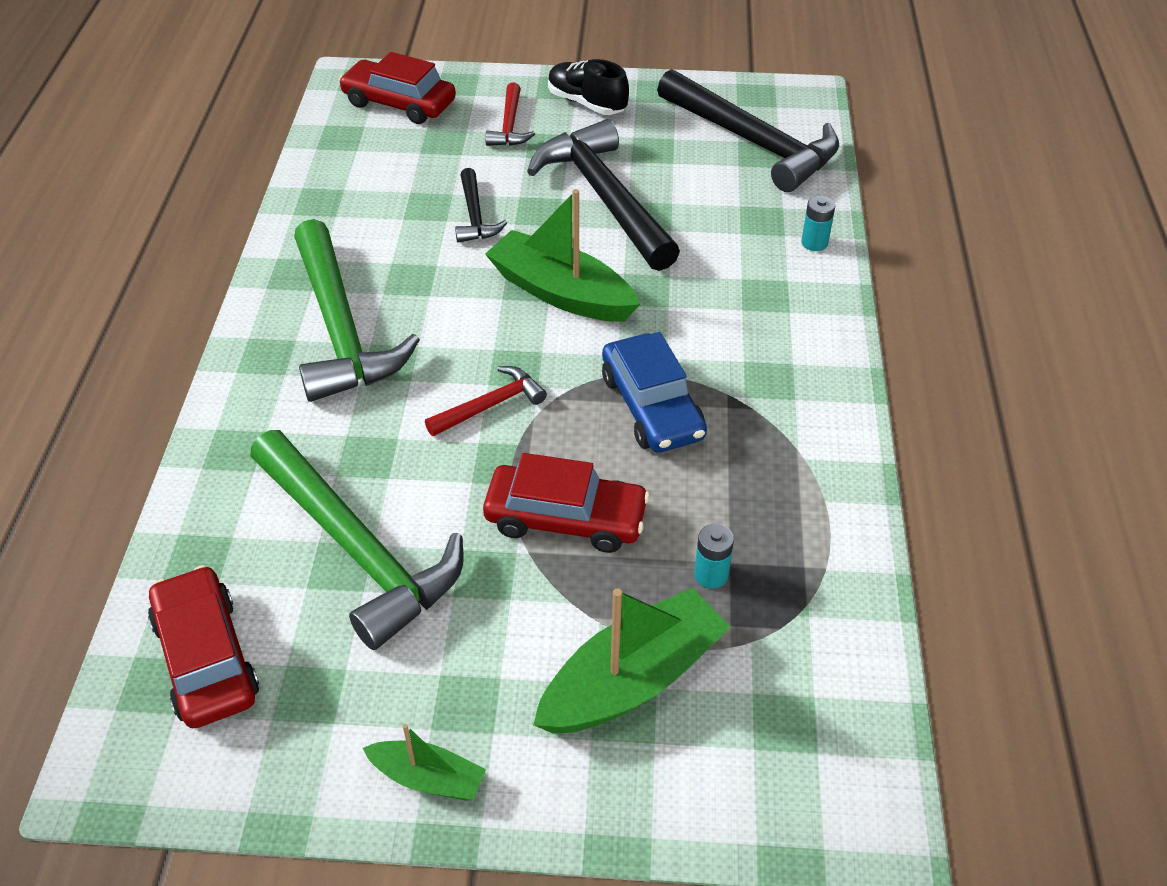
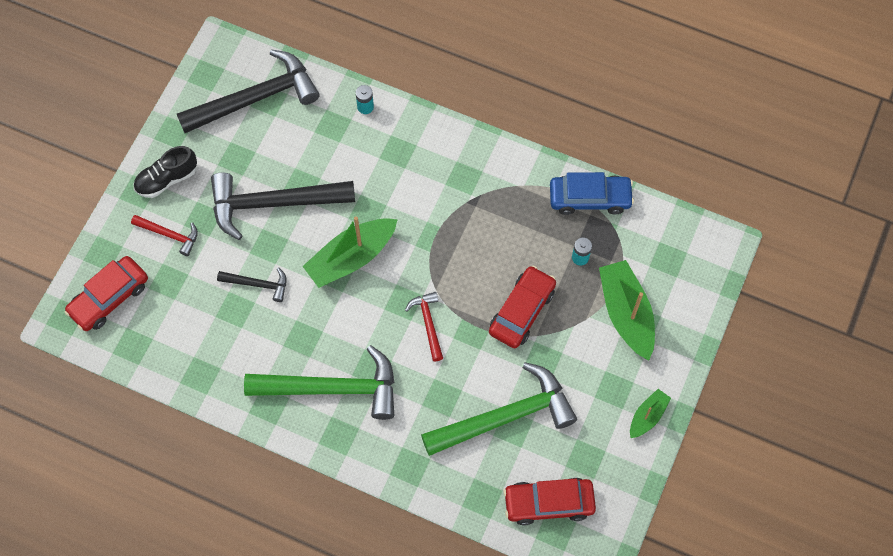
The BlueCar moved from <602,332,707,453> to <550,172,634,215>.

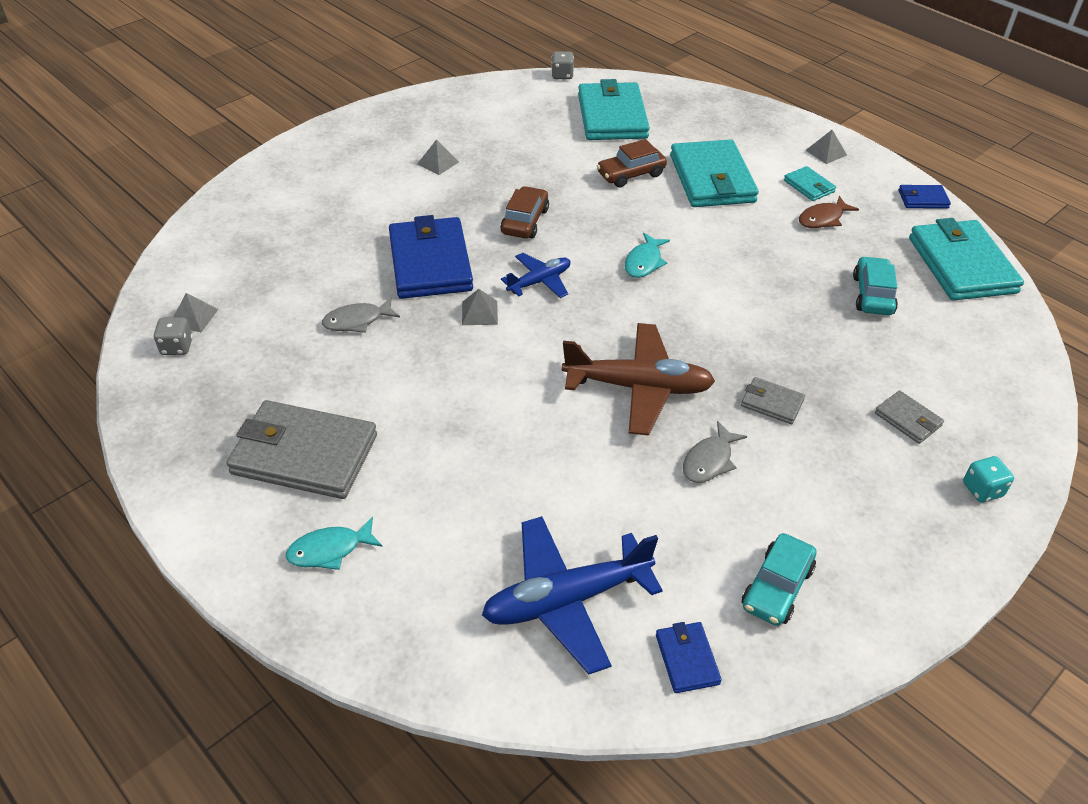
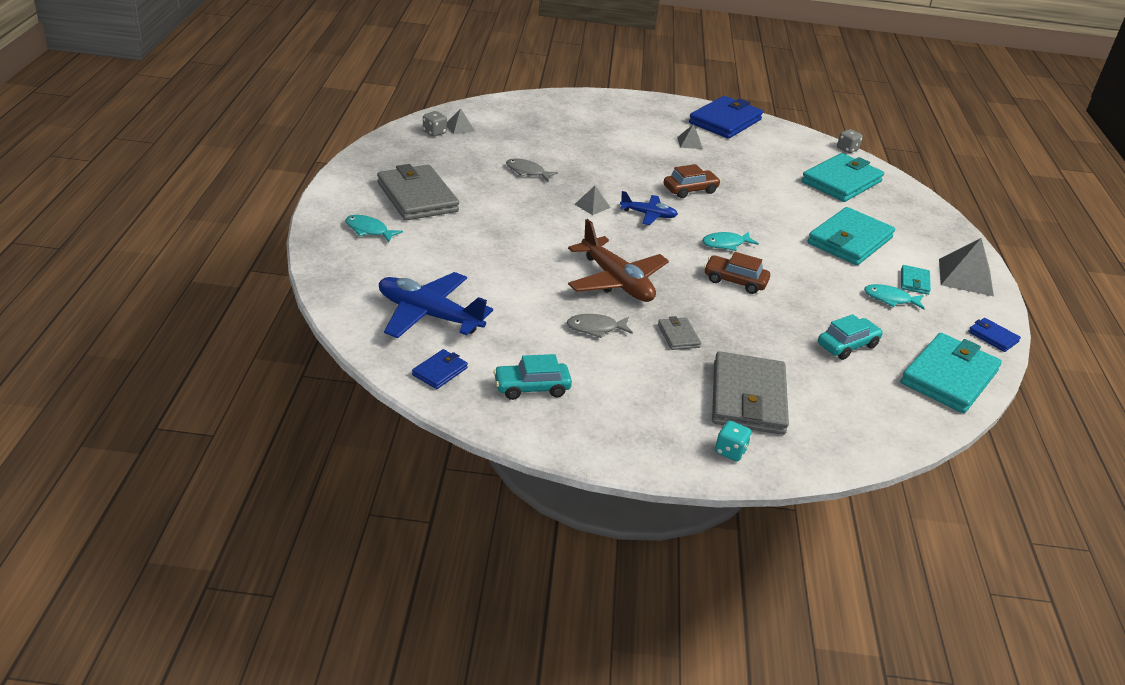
The GreyPyramid at <806,130,847,164> changed to 1.89 times the size.
The BrownCar moved from <597,139,667,188> to <704,252,770,294>.
The BrownFish at <799,196,859,228> became the TurquoiseFish at <864,284,925,309>.
The BlueWallet moved from <389,215,473,299> to <689,96,763,139>.
The GreyWallet at <875,390,944,444> changed to 2.16 times the size.

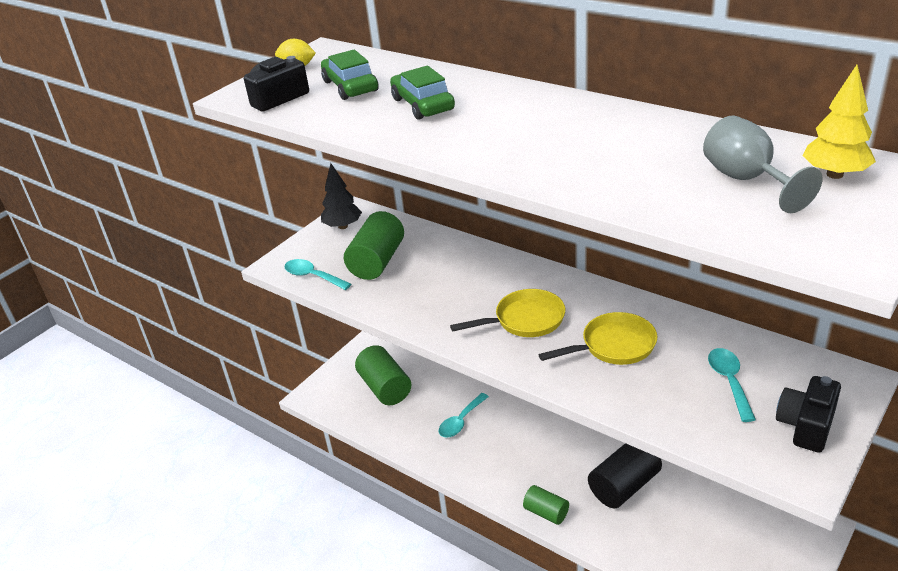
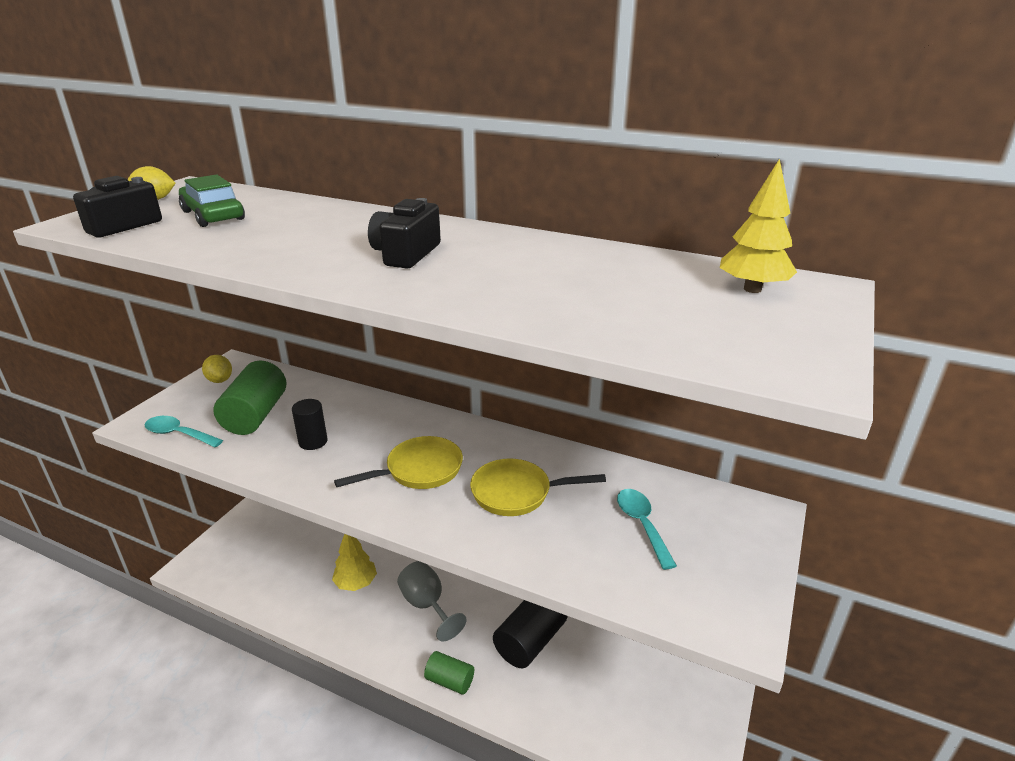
The GreenCar at <390,66,455,120> disappeared.
The GreyGoblet moved from <703,115,823,213> to <397,561,466,641>.
The BlackTree at <321,163,362,229> was replaced by the YellowLemon at <202,355,232,383>.
The YellowPan at <538,312,657,365> turned 150 degrees counterclockwise.
The GreenCylinder at <355,345,411,405> disappeared.
The BlackCamera moved from <776,376,841,453> to <368,198,441,268>.
The TurquoiseSpoon at <439,393,489,437> was replaced by the YellowTree at <332,534,377,591>.
The BlackCylinder at <292,399,327,450> appeared.

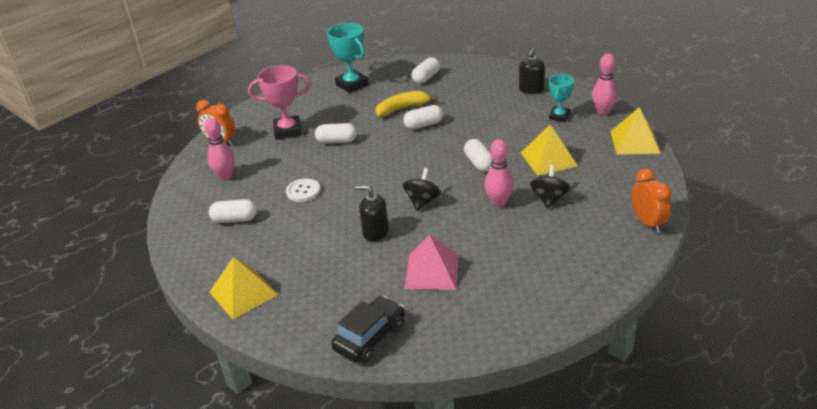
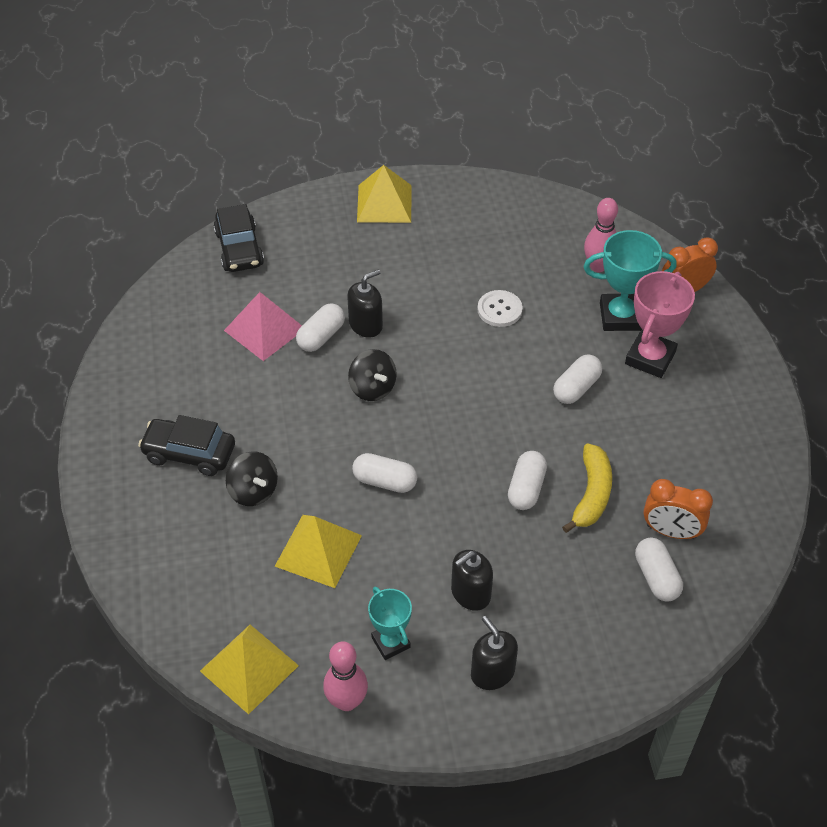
The TurquoiseTrophy moved from <327,23,369,93> to <583,230,677,331>.
The PinkBowlingPin at <485,139,513,207> disappeared.
The OrangeClock moved from <632,169,672,233> to <644,479,713,539>.
The WhiteCapsule moved from <209,199,257,223> to <296,303,345,352>.
The BlackCar at <138,415,235,476> appeared.
The BlackSoapDispenser at <451,550,493,611> appeared.

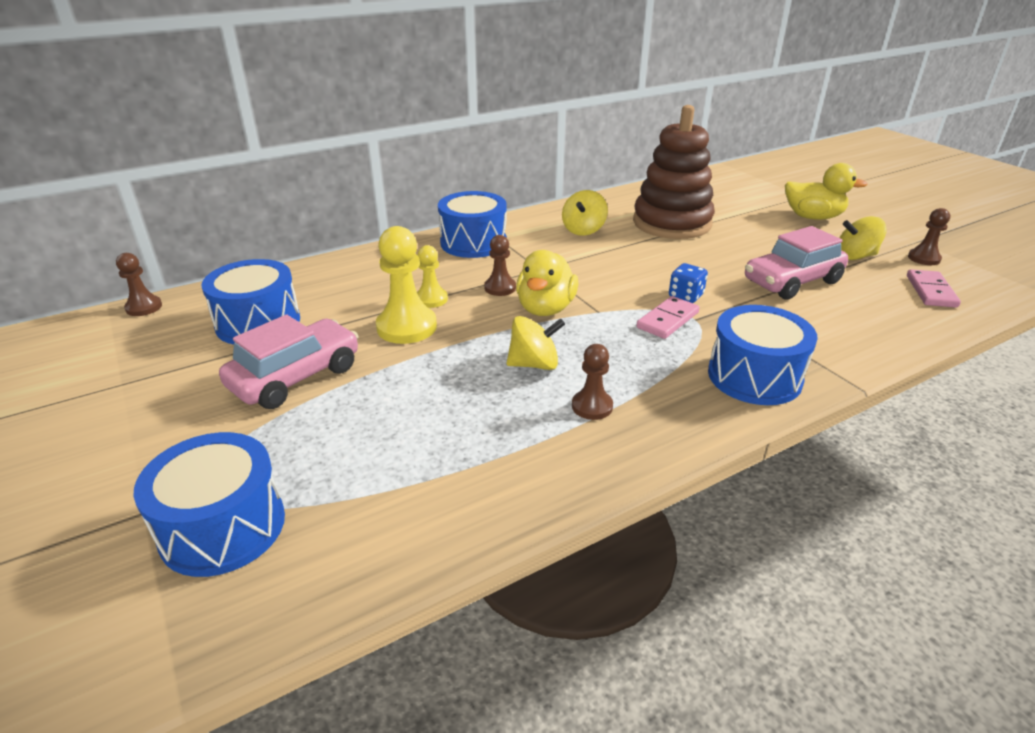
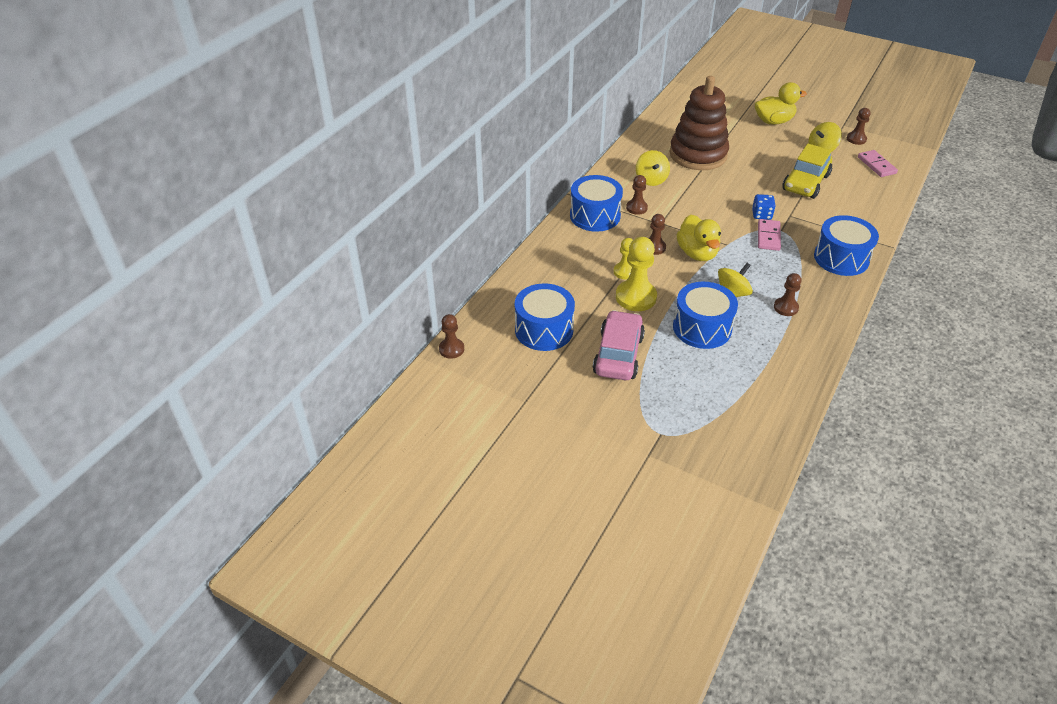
The PinkCar at <745,226,848,300> became the YellowCar at <782,144,832,199>.
The BlueDrum moved from <133,432,285,577> to <673,282,738,349>.
The BrownPawn at <626,175,648,215> appeared.

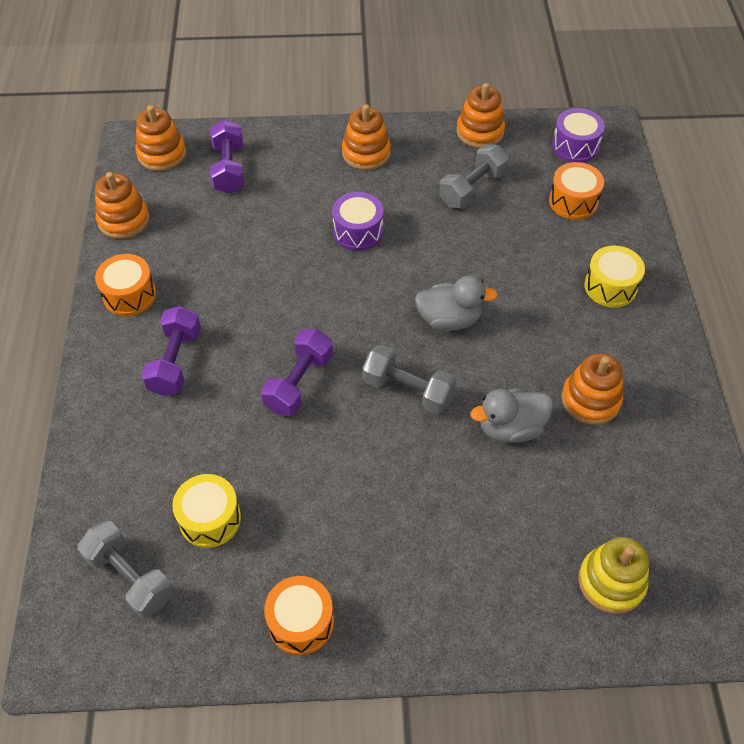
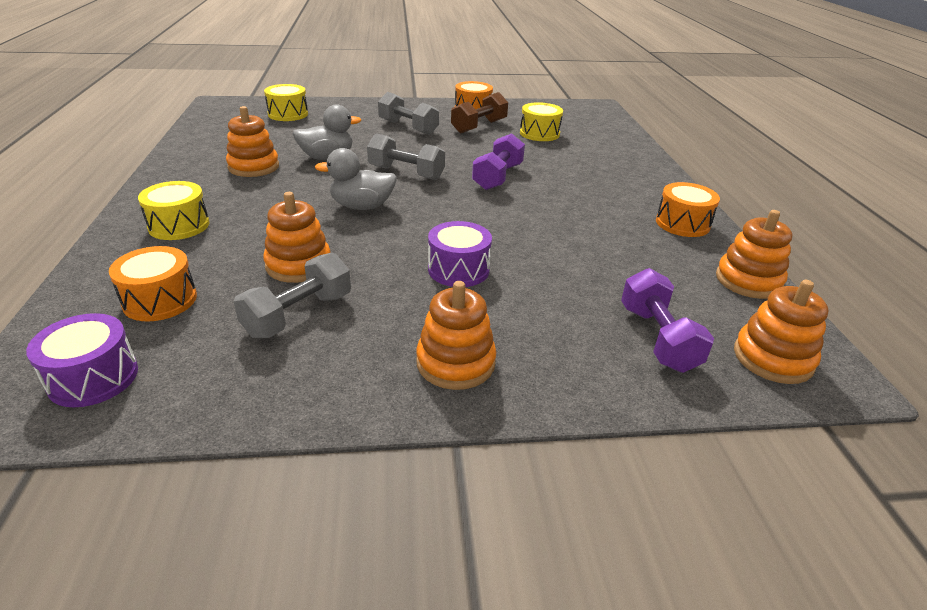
The OrangeStackingToy moved from <457,83,505,148> to <263,192,331,283>.
The PurpleDumbbell at <142,306,201,396> disappeared.
The GreyDumbbell moved from <77,521,174,619> to <378,92,439,135>.
The YellowStackingToy at <578,537,649,614> was replaced by the YellowDrum at <264,84,308,121>.
The BrownDumbbell at <451,92,508,133> appeared.

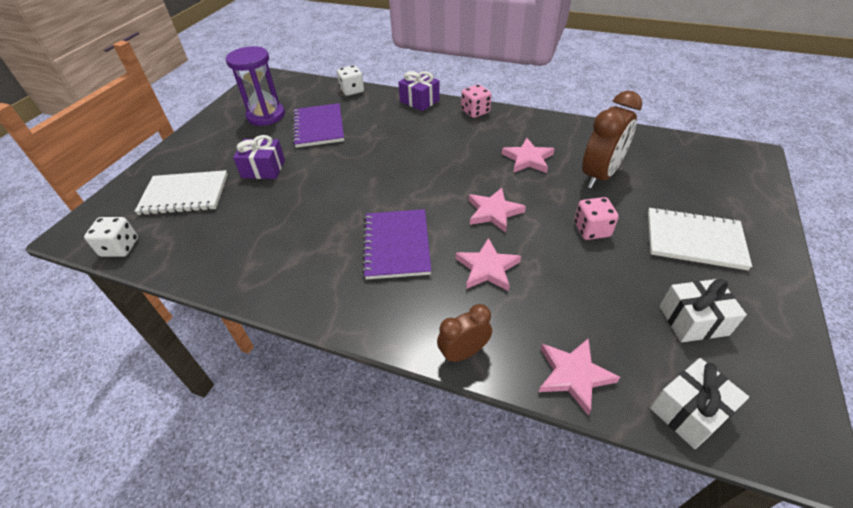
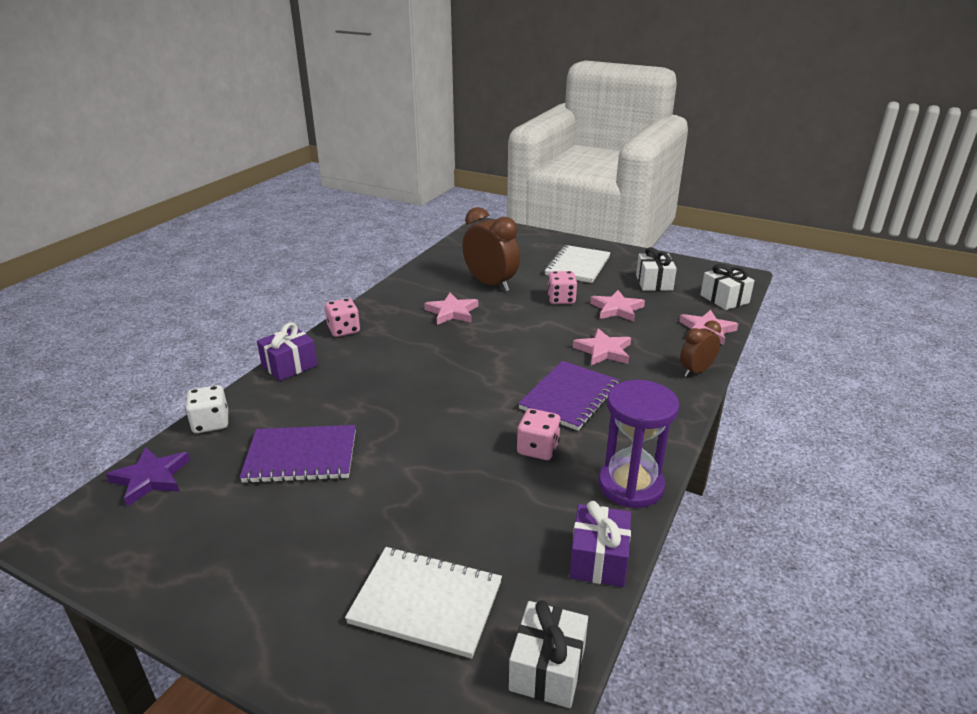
The PurpleHourglass moved from <226,46,285,126> to <598,380,679,508>.
The PurpleGift moved from <233,135,285,179> to <569,501,631,587>.
The WhiteNotebook at <135,170,228,215> turned 75 degrees counterclockwise.
The PinkStar moved from <469,188,526,233> to <590,290,645,321>.
The PurpleNotebook at <362,209,431,280> turned 60 degrees counterclockwise.
The WhiteDice at <84,217,138,257> was replaced by the WhiteGift at <509,600,588,708>.
The BrownClock at <437,304,492,363> turned 75 degrees clockwise.
The PinkDice at <517,409,561,460> appeared.
The PurpleStar at <106,447,190,506> appeared.

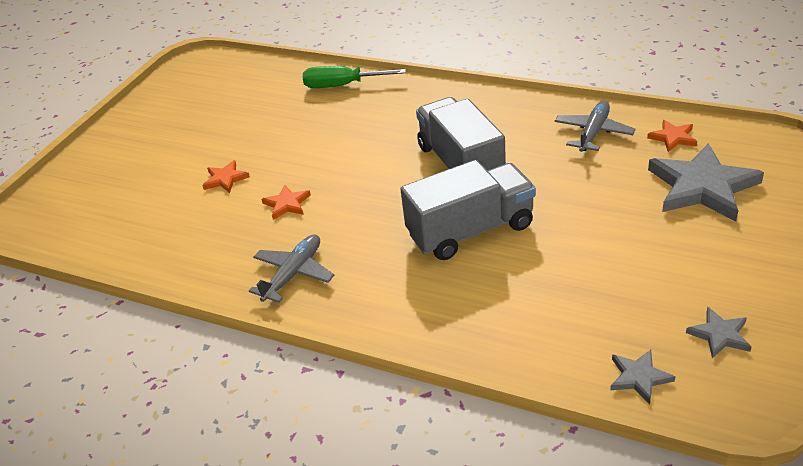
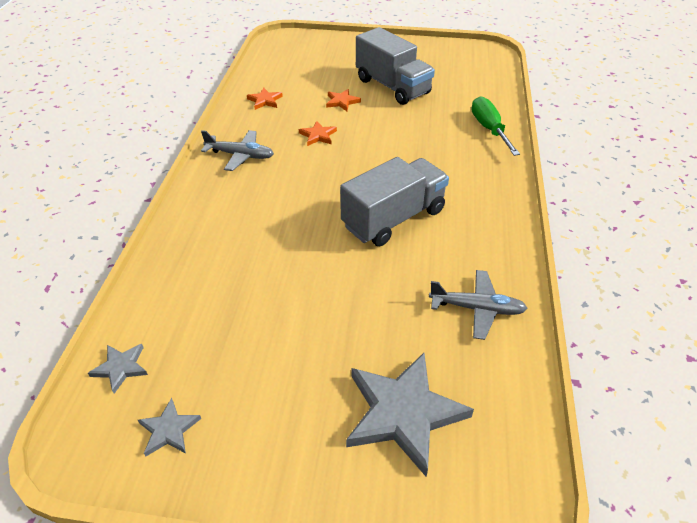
The OrangeStar moved from <647,120,697,152> to <247,88,283,110>.
The GreyTruck moved from <400,160,536,260> to <356,27,435,105>.

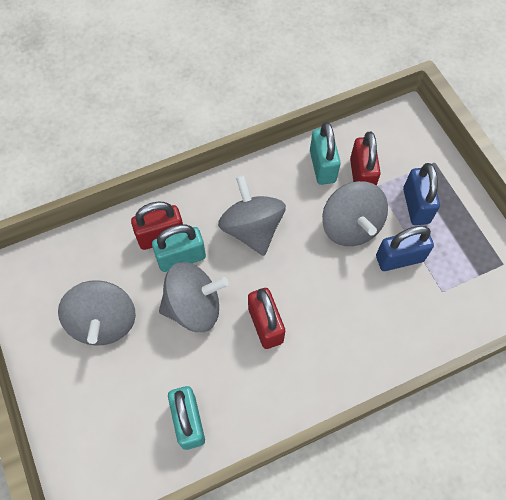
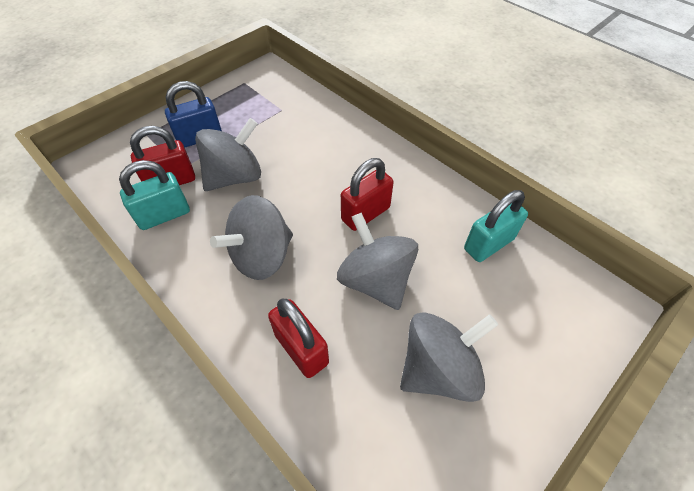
The TurquoisePadlock at <152,224,206,272> disappeared.
The BluePadlock at <376,226,434,271> disappeared.

